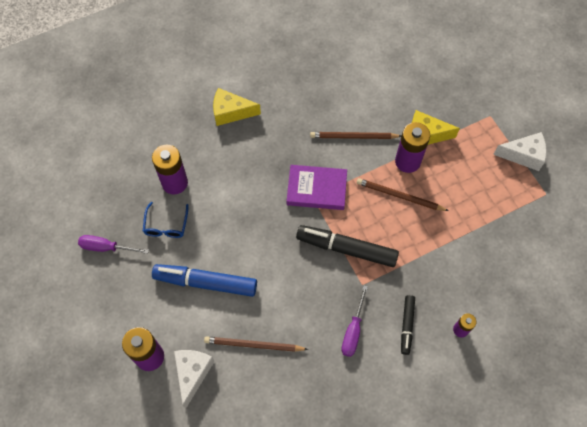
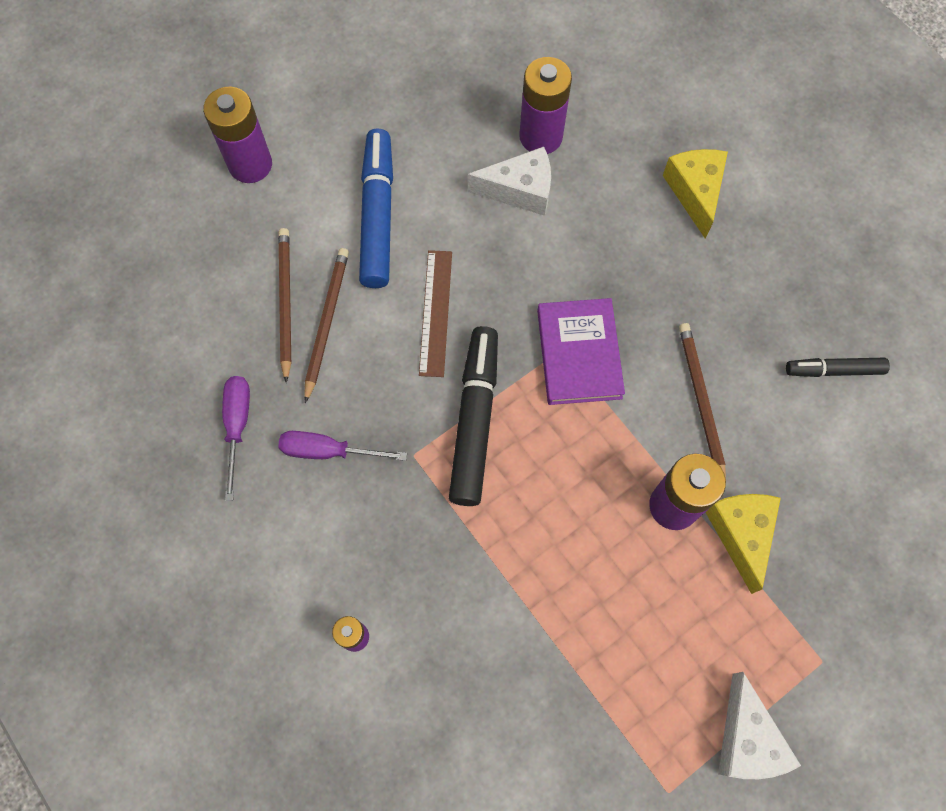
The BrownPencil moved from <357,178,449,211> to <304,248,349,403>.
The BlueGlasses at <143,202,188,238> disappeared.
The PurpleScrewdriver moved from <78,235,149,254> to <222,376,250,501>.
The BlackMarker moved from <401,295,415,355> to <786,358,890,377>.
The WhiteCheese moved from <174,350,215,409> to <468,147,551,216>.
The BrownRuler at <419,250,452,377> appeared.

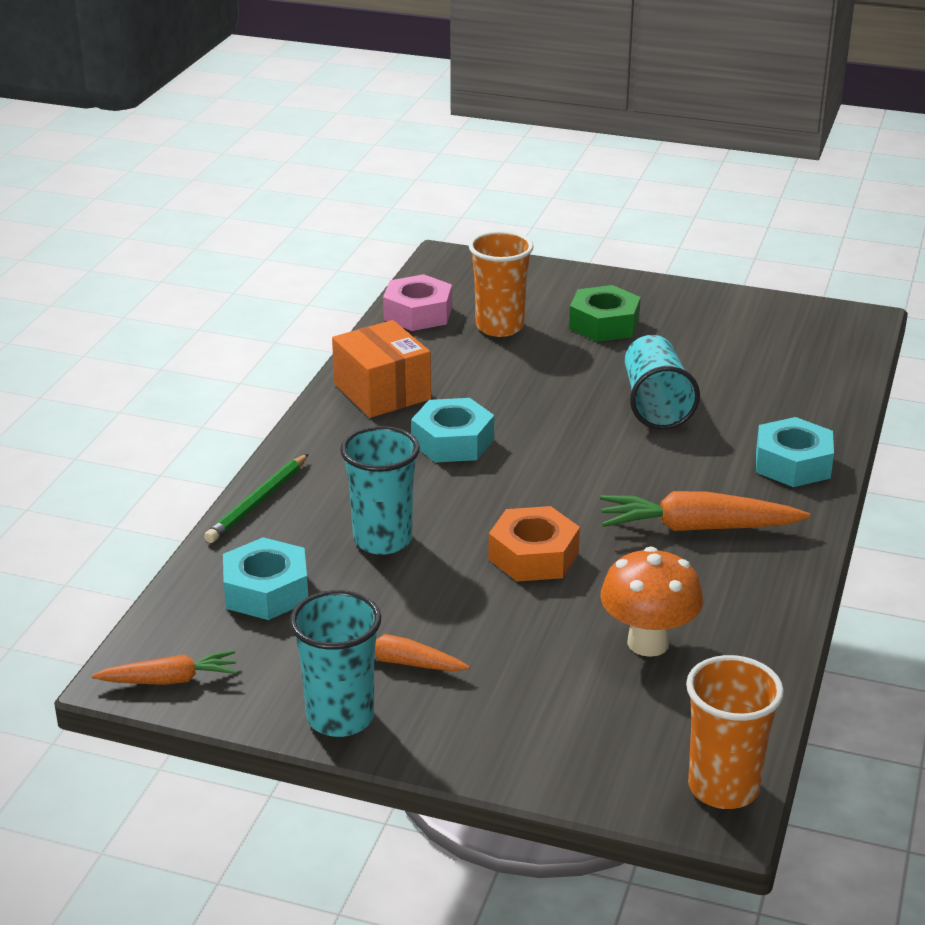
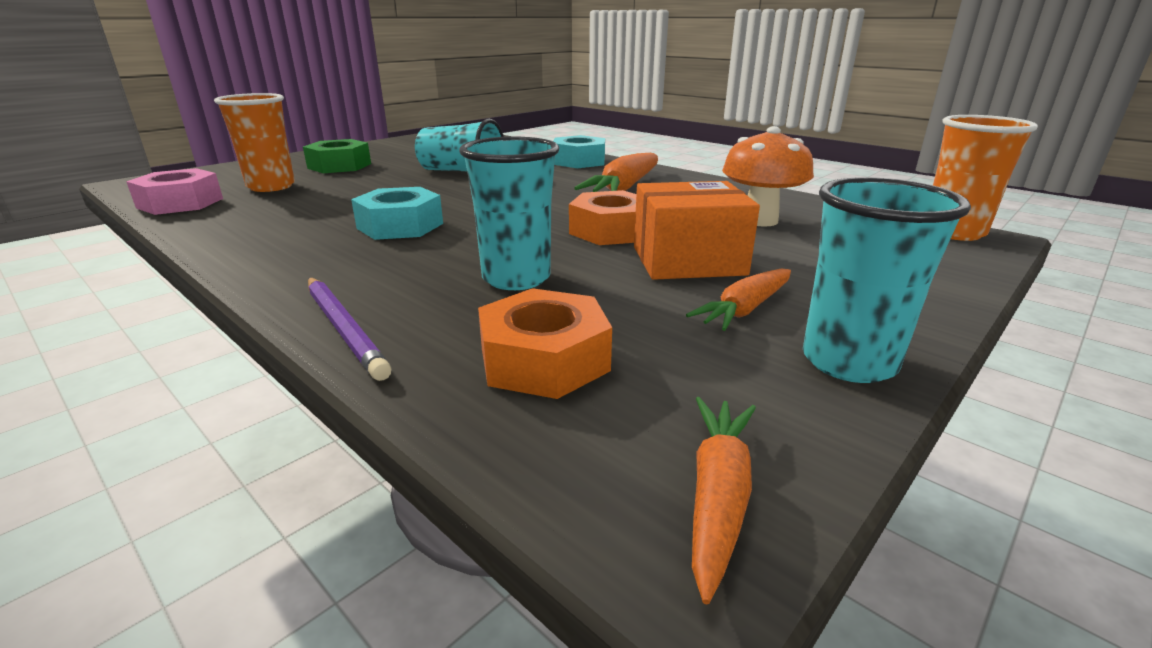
The OrangeBox moved from <332,320,431,418> to <634,181,760,280>.
The GreenPencil at <204,454,308,543> became the PurplePencil at <308,278,391,381>.
The TurquoiseNut at <223,537,308,620> became the OrangeNut at <478,288,612,399>.

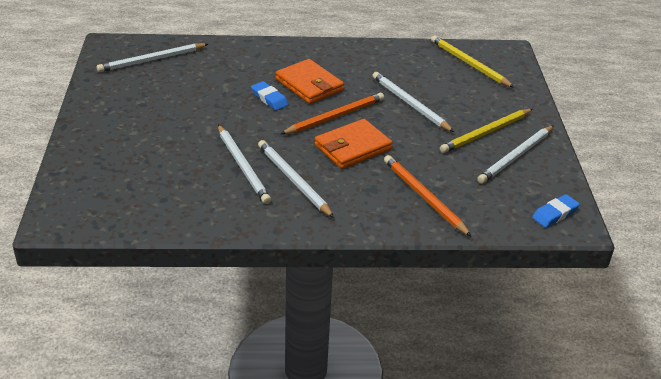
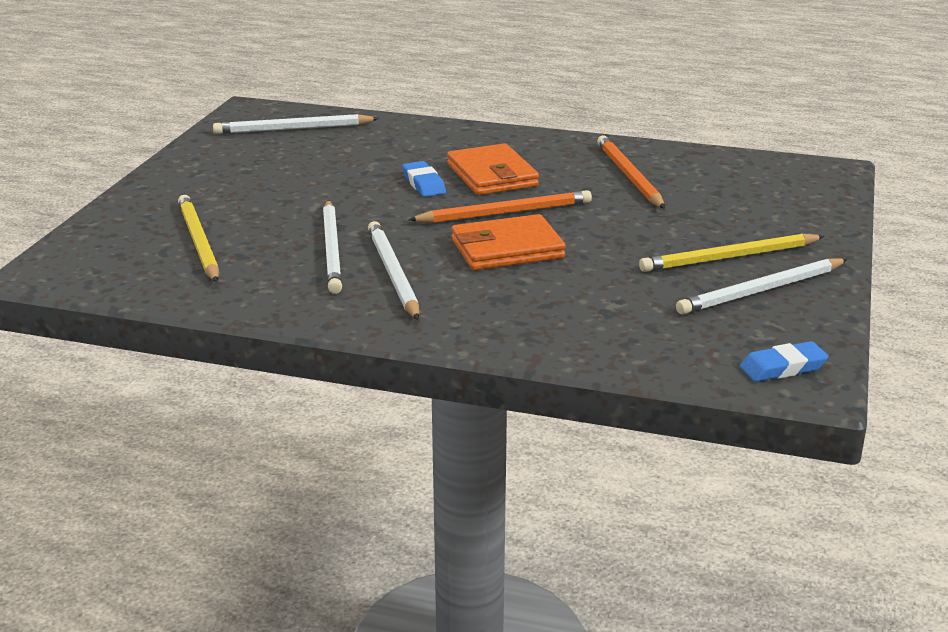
The YellowPencil moved from <431,35,514,87> to <178,195,219,282>.
The WhitePencil at <372,72,454,132> disappeared.
The OrangePencil moved from <384,155,472,237> to <597,135,665,209>.

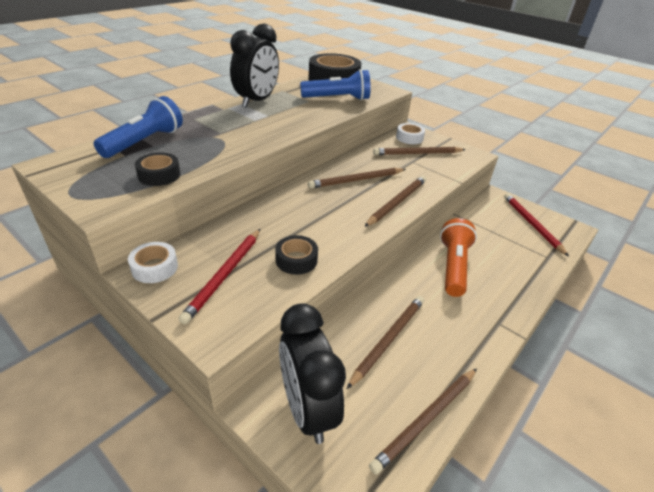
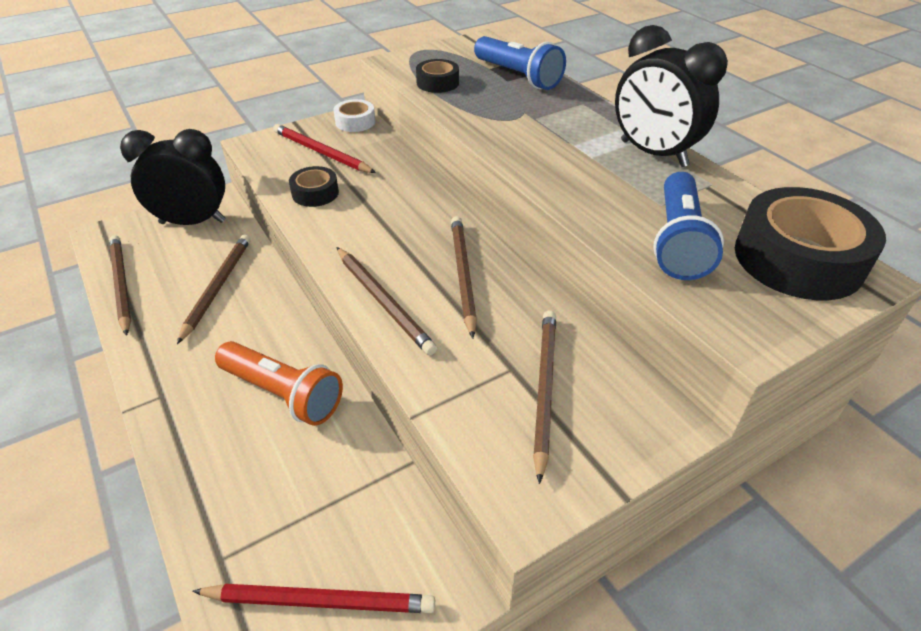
The WhiteTape at <396,123,425,144> disappeared.
The BrownPencil at <347,296,424,389> turned 135 degrees counterclockwise.

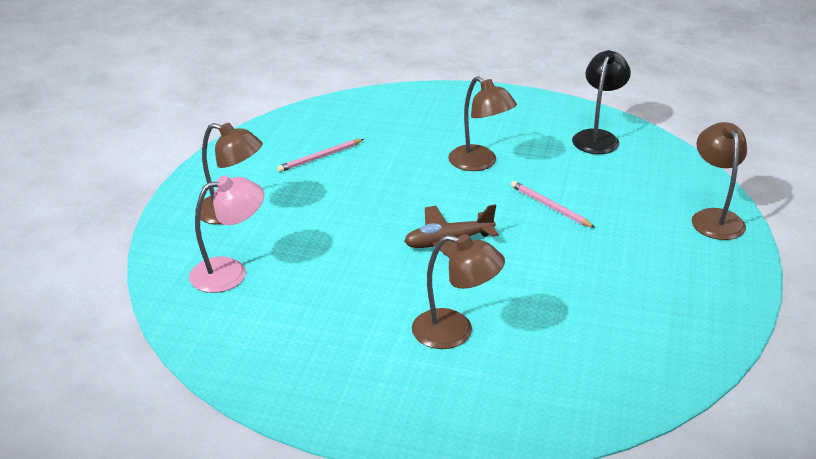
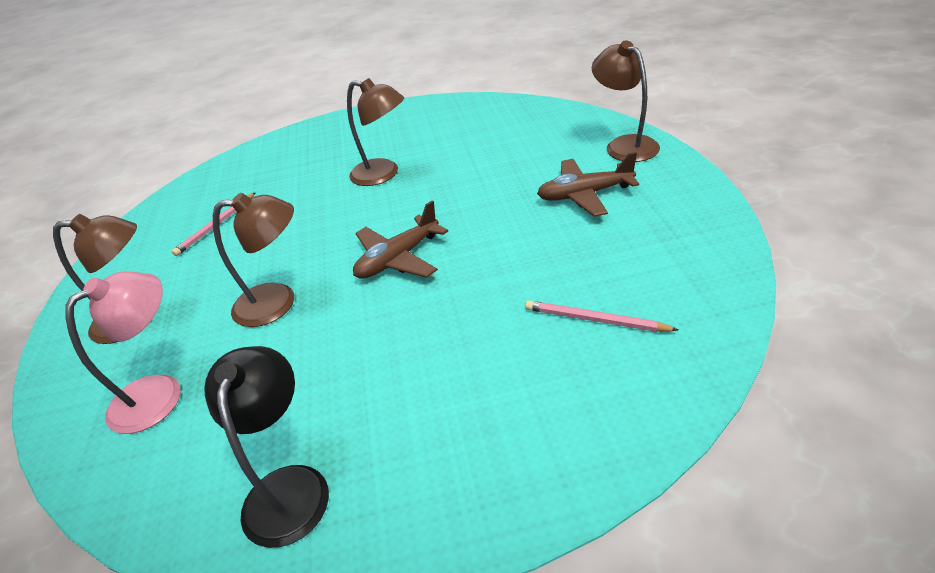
The BlackLamp moved from <572,50,631,154> to <204,346,329,548>.
The PinkPencil moved from <511,181,596,228> to <525,300,678,332>.
The BrownLamp moved from <412,234,505,349> to <213,193,294,327>.
The BrownPlane at <537,152,639,217> appeared.

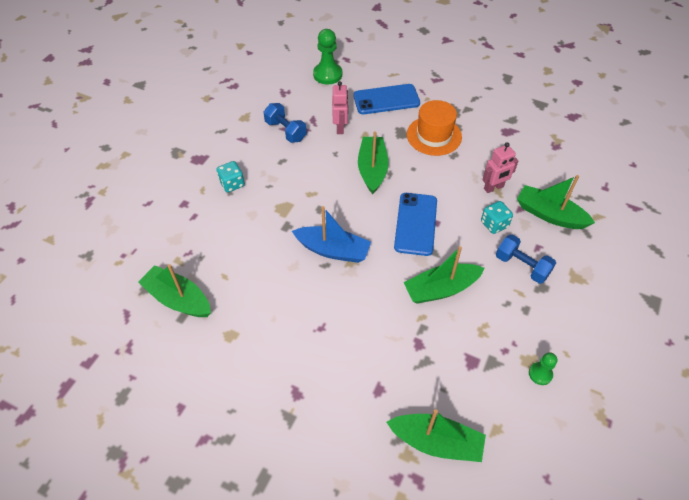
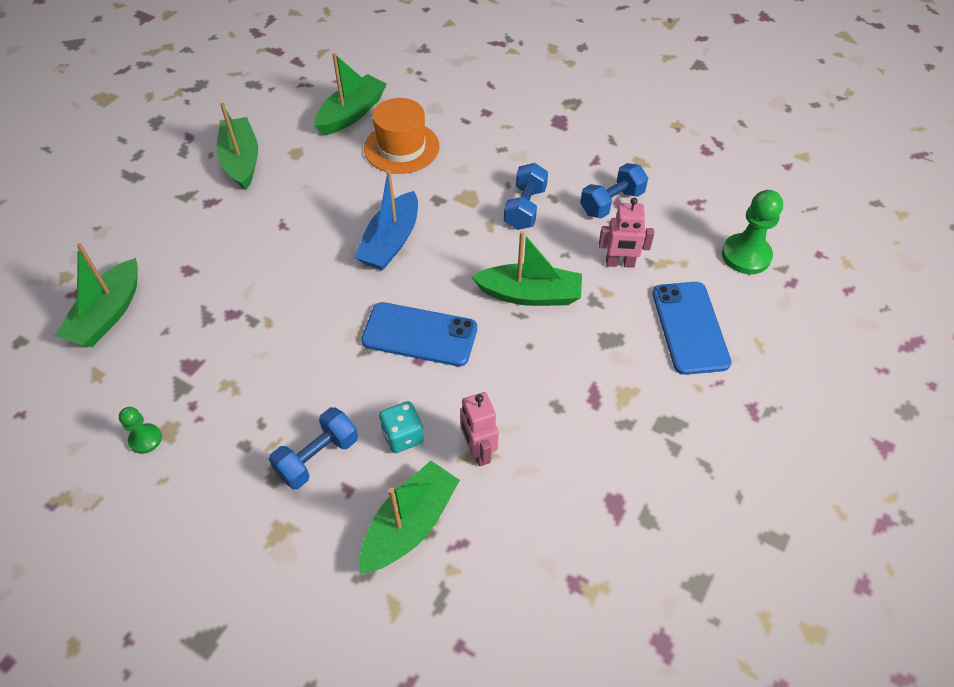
The OrangeHat moved from <407,100,462,156> to <364,98,440,174>.
The TurquoiseDice at <216,161,245,193> disappeared.
The GreenBoat moved from <403,246,484,304> to <217,103,258,190>.
The BlueDumbbell at <504,163,548,230> appeared.

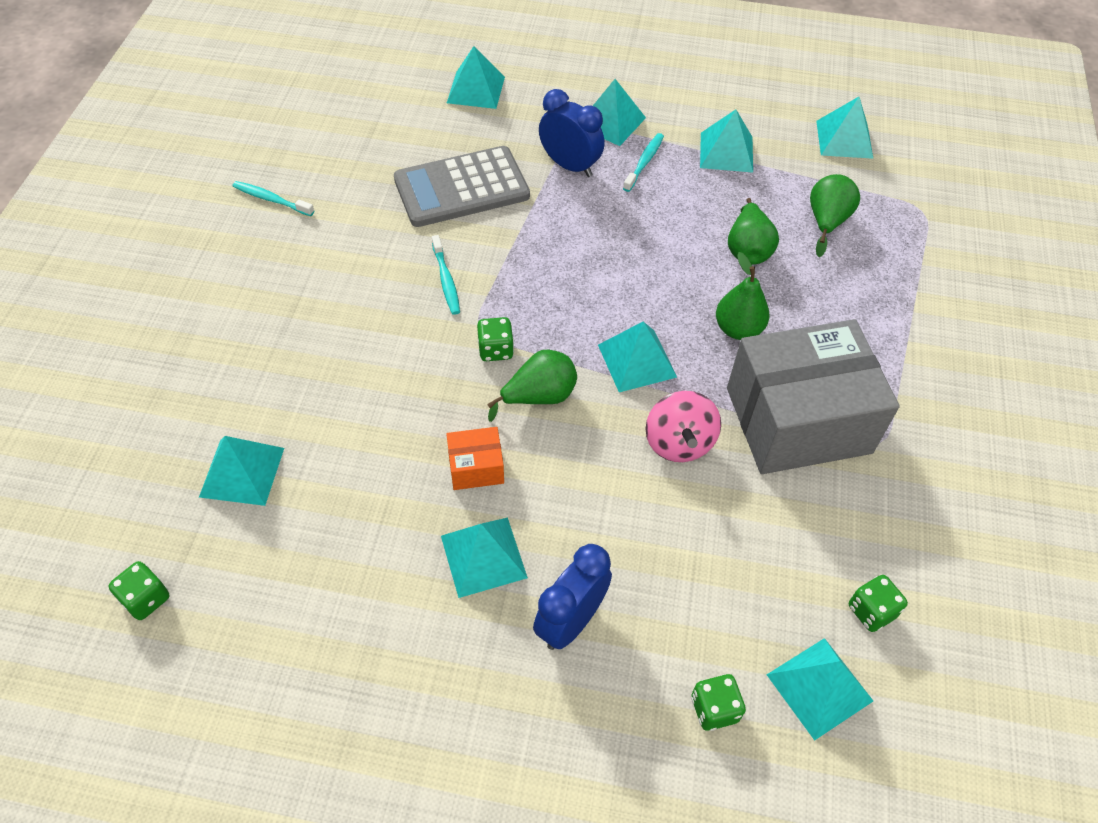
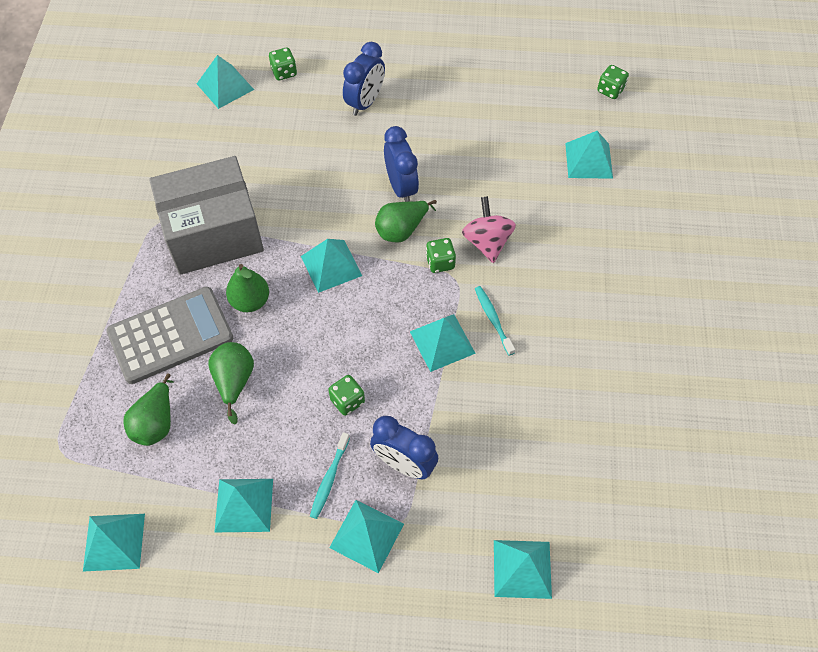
The GreyCalculator moved from <394,146,530,227> to <106,287,233,384>.
The TurquoiseToothbrush at <232,181,314,216> disappeared.
The PinkSpinningTop moved from <646,391,721,462> to <462,196,516,263>.
The OrangeBox at <446,427,504,490> disappeared.
The TurquoisePyramid moved from <441,518,528,598> to <410,314,476,372>.
The GreenDice moved from <849,575,908,632> to <328,375,365,416>.
The BlueClock at <384,126,419,202> appeared.

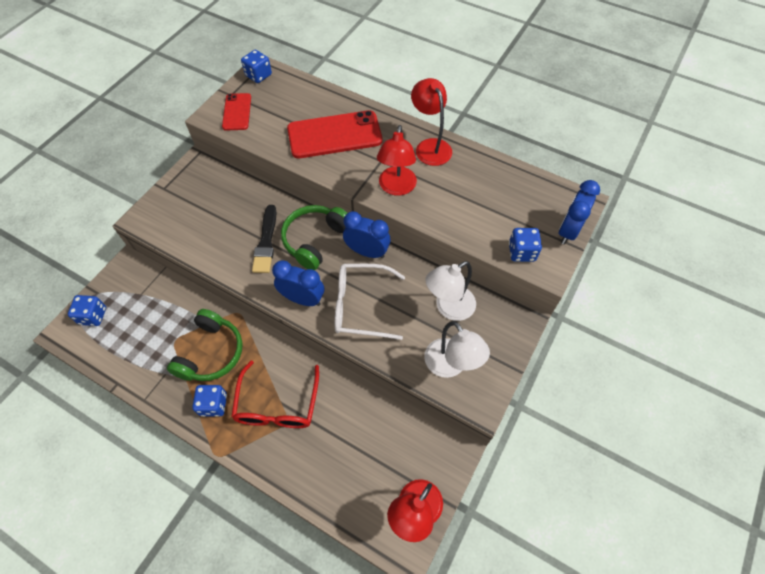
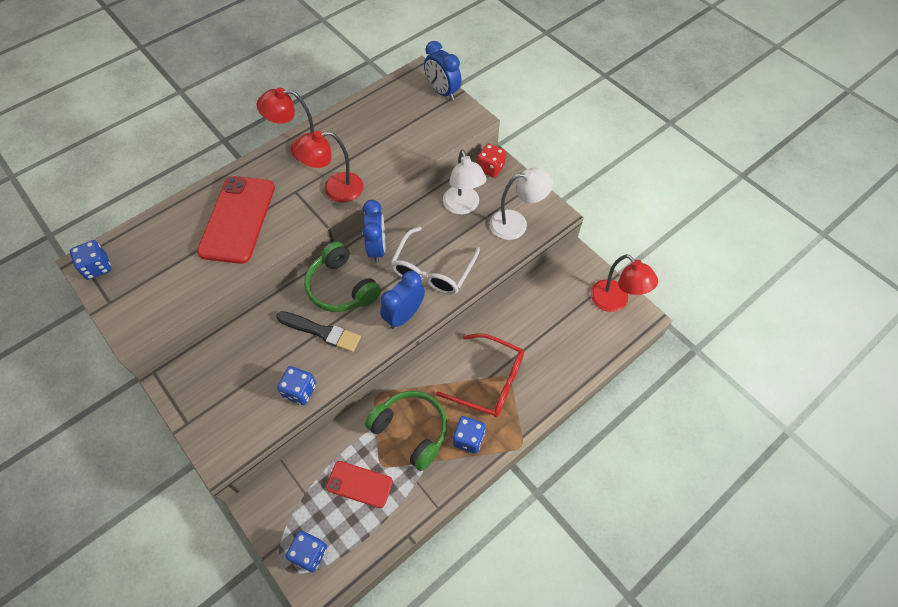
The RedPhone moved from <222,93,251,131> to <326,461,393,508>.
The RedLamp at <377,125,417,196> turned 135 degrees clockwise.
The BlueClock at <343,211,391,258> turned 135 degrees clockwise.
The BlueDice moved from <509,228,542,262> to <277,366,316,405>.
The RedDice at <477,144,506,178> appeared.

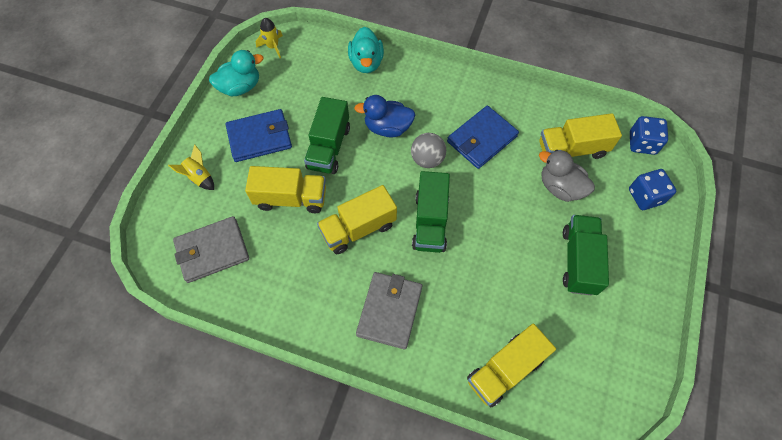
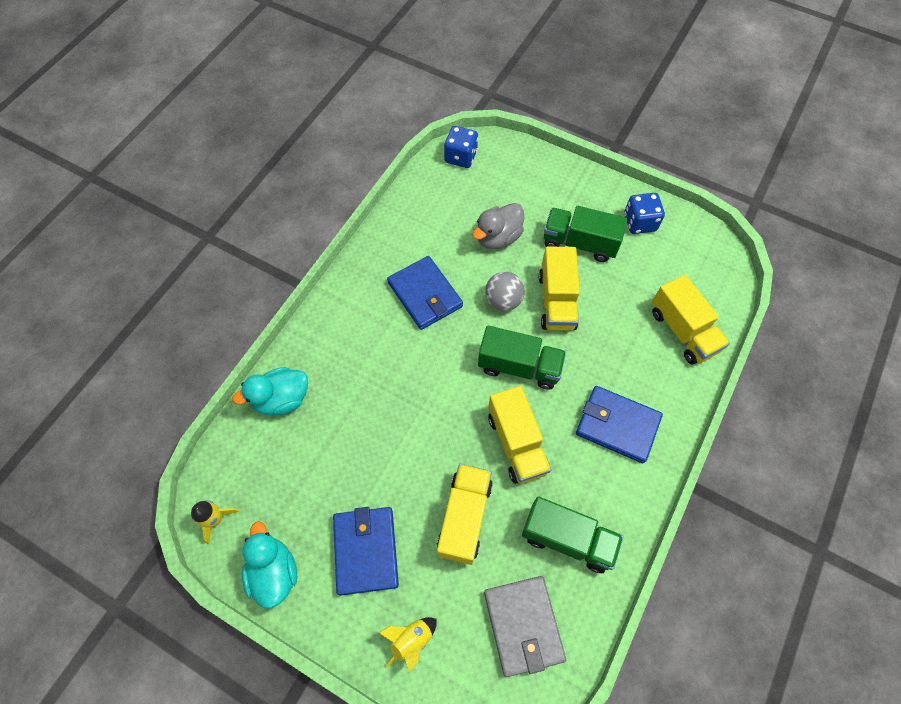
The TurquoiseDuck at <348,27,384,73> turned 150 degrees clockwise.
The BlueDuck at <354,95,415,137> disappeared.
The GreenTruck moved from <304,97,350,174> to <522,496,623,573>.
The YellowTruck moved from <539,113,622,159> to <539,247,580,331>.
The GreyBall moved from <411,133,446,168> to <485,272,525,311>.
The BlueDice moved from <629,169,676,210> to <624,193,665,234>.
The GreyWallet at <356,272,422,349> became the BlueWallet at <576,386,663,463>.

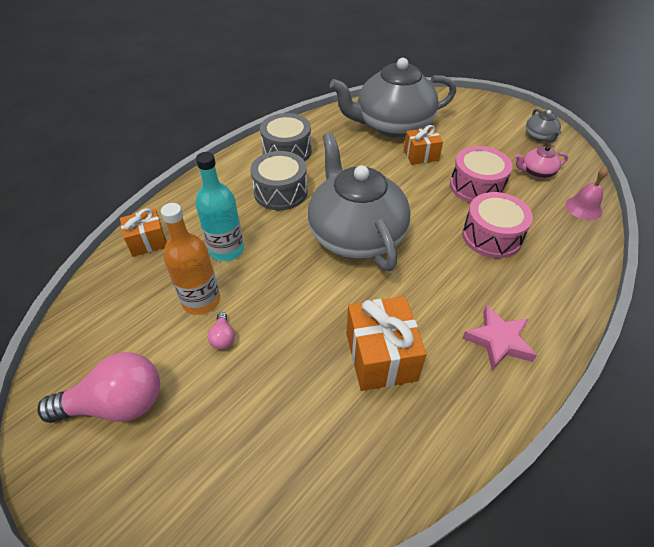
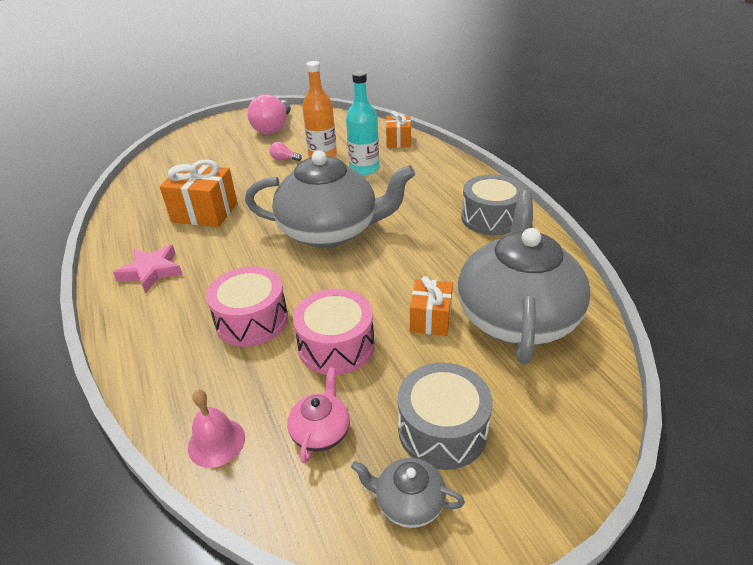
The GreyDrum moved from <250,151,307,210> to <398,362,493,470>.

